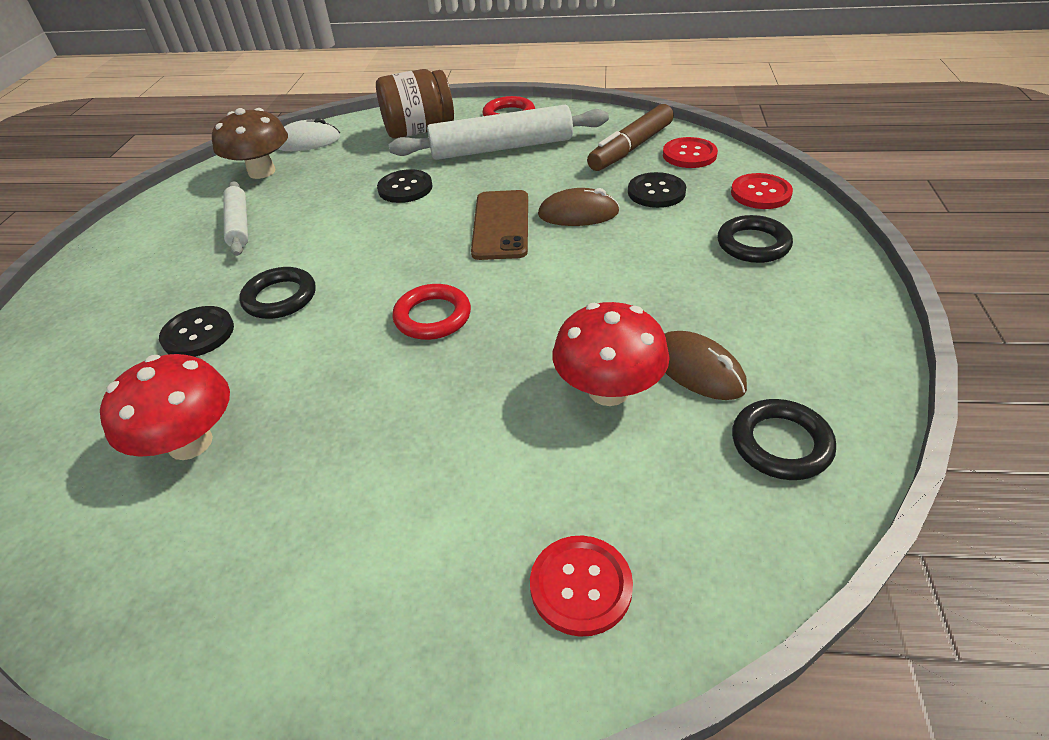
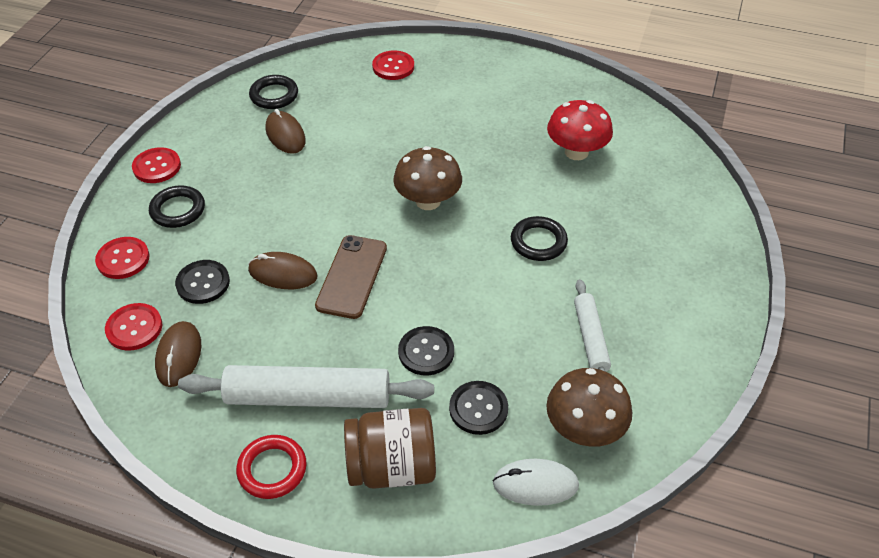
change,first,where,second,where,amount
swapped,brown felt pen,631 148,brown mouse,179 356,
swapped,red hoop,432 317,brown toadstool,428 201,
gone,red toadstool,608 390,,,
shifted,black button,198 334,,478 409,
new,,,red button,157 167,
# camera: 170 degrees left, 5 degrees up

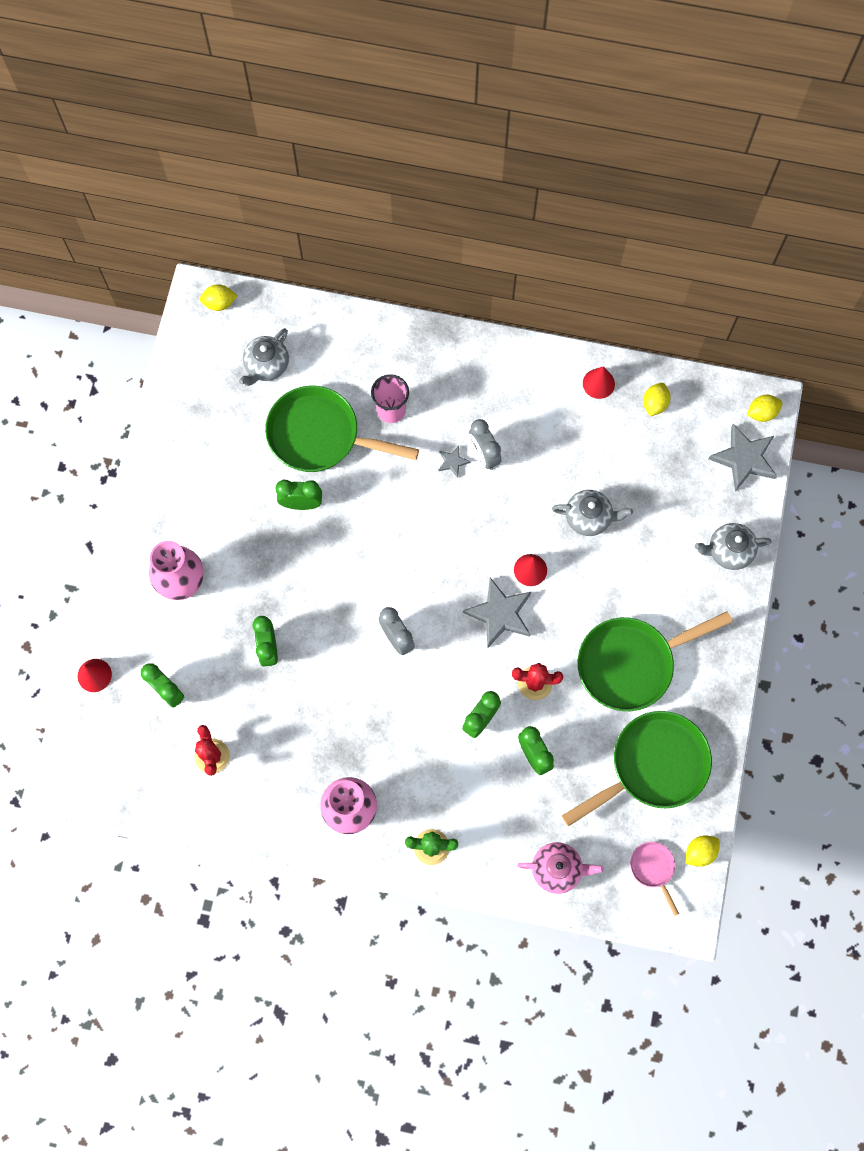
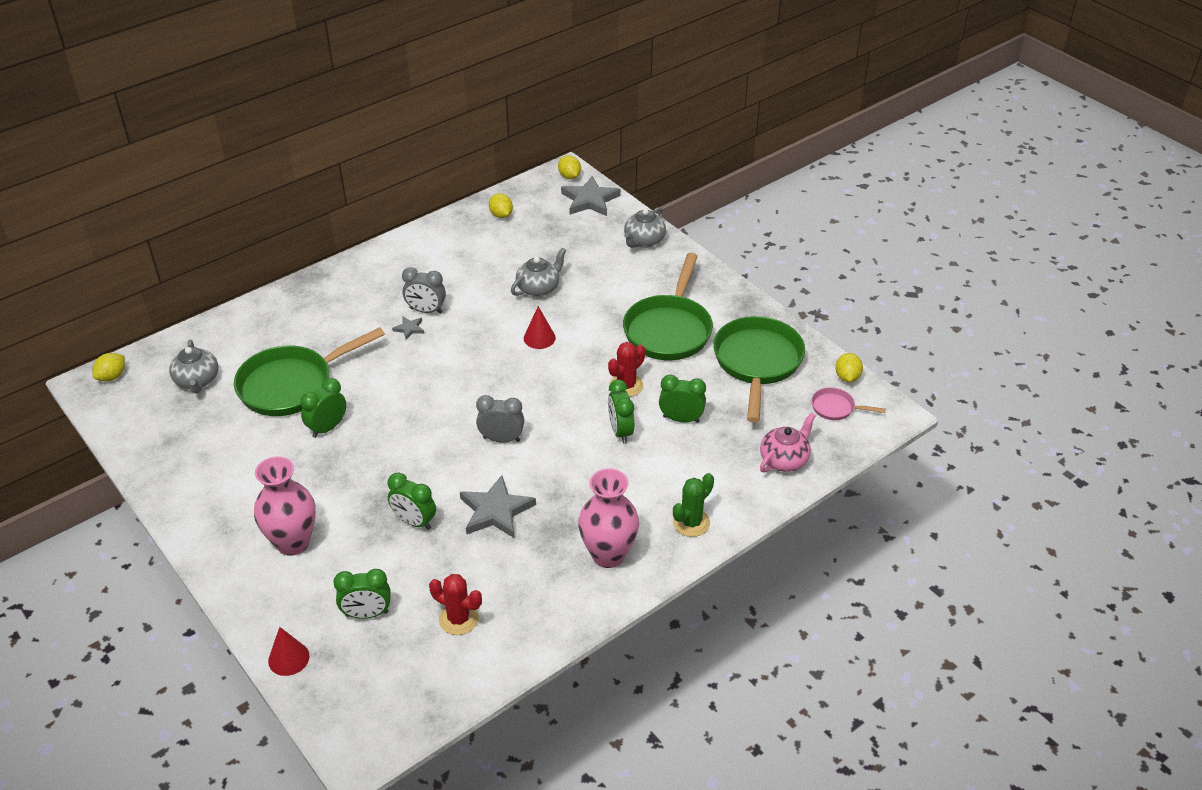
change,first,where,second,where,amount
gone,red solid cone,598 383,,,
gone,rose-pink cup,391 410,,,
rotated,bright yellow toy lemon,762 413,,569 176,45 degrees counterclockwise
shifted,gray star shape,500 614,,496 511,
# camera: 50 degrees left, 30 degrees down

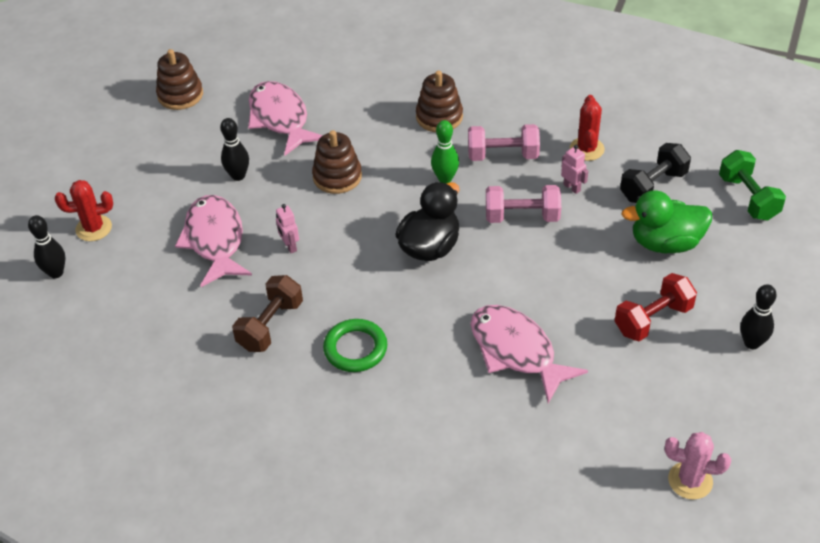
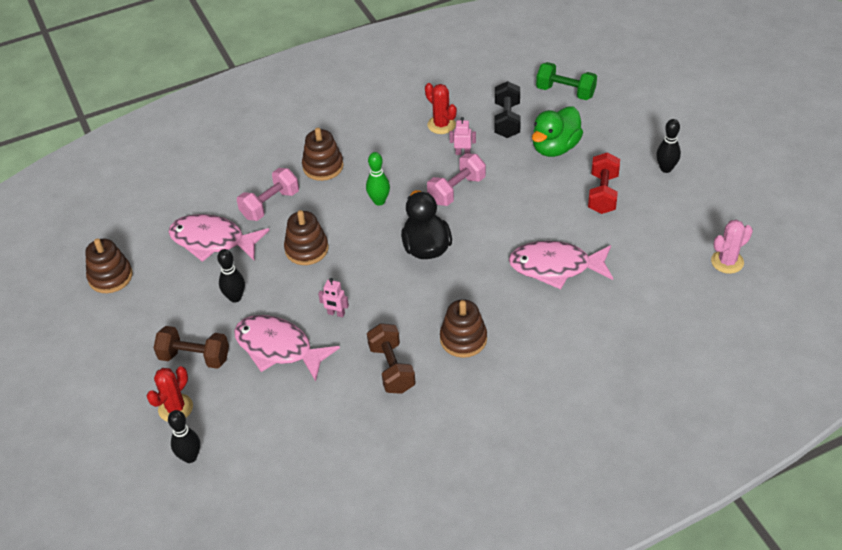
change,first,where,second,where,amount
shifted,rose-pink dumbbell,503 155,,270 205,
swapped,emerald hoop,355 348,brown stacking rings,463 339,
new,,,brown dumbbell,194 357,
# camera: 45 degrees left, 0 degrees up

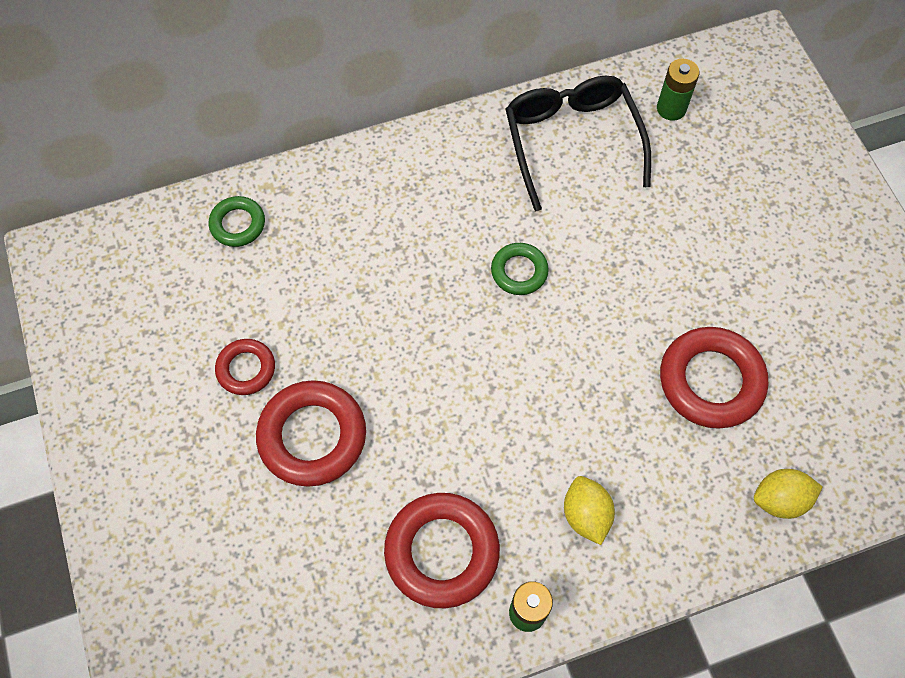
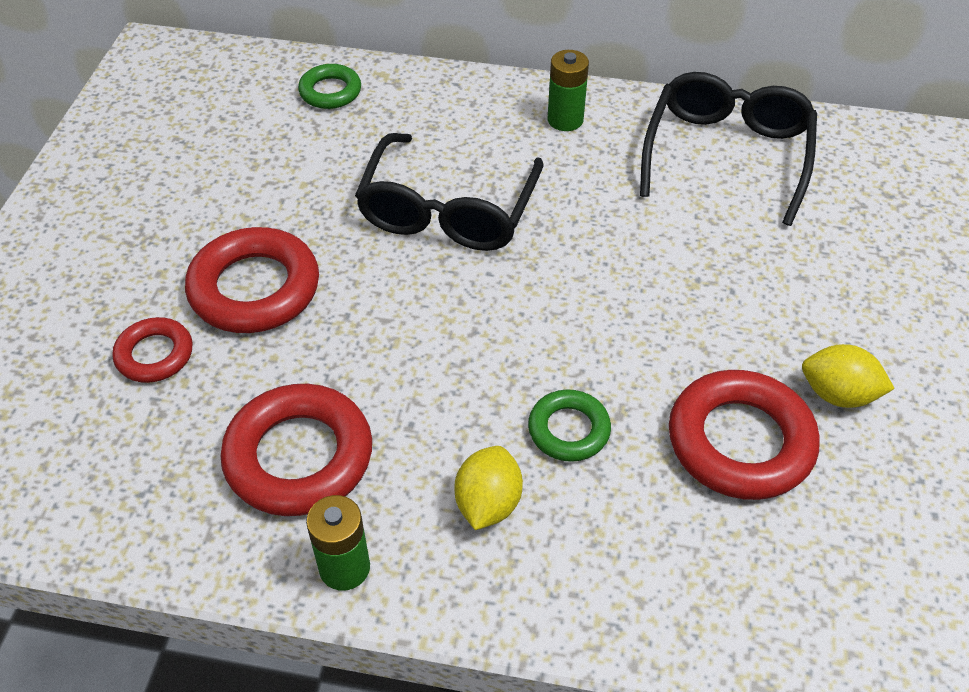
change,first,where,second,where,amount
shifted,emerald battery,671 108,,565 120,
shifted,emerald hoop,519 271,,569 430,
shifted,red hoop,246 369,,154 355,
shifted,bright yellow toy lemon,780 499,,838 394,
new,,,black eyeglasses,448 211,
# camera: 30 degrees right, 15 degrees down

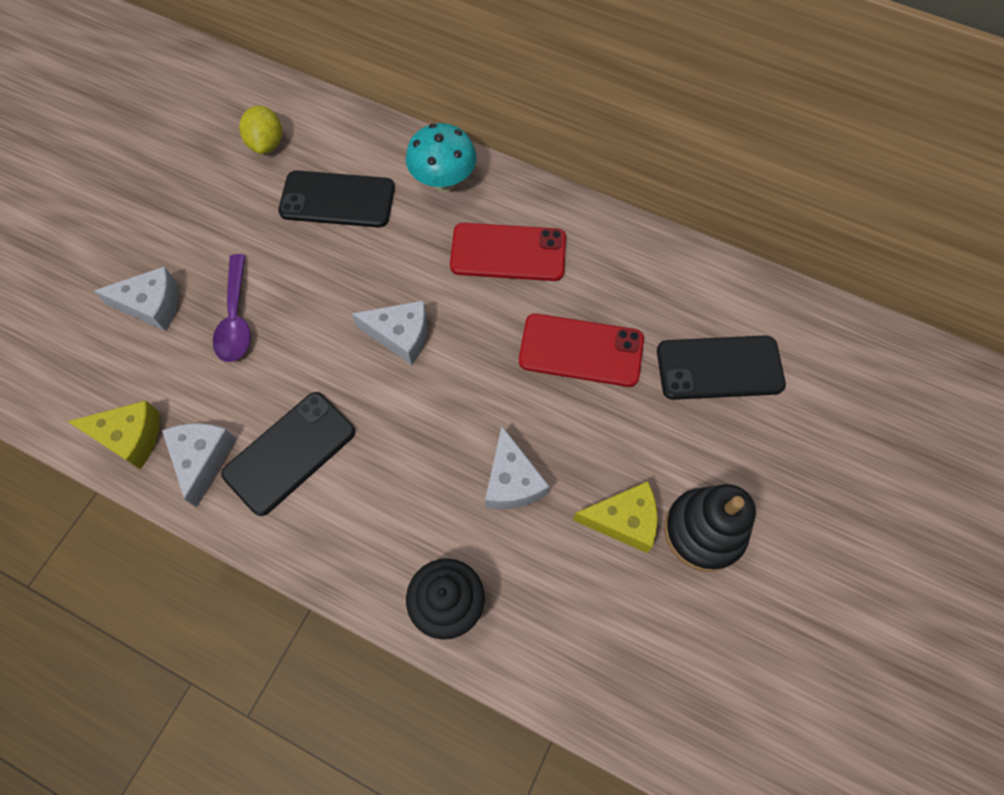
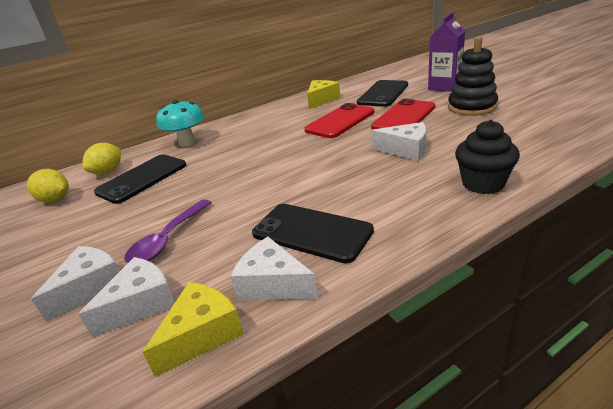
change,first,where,second,where,amount
shifted,red phone,508 252,,404 117,
rotated,purple spoon,236 318,,167 239,90 degrees clockwise
shifted,white cheese wedge,400 335,,141 304,
rotated,black phone,290 452,,311 232,45 degrees counterclockwise
shifted,bright yellow cheese wedge,623 520,,321 100,
new,,,purple milk carton,444 86,
new,,,bright yellow toy lemon,108 172,
# camera: 55 degrees left, 35 degrees down

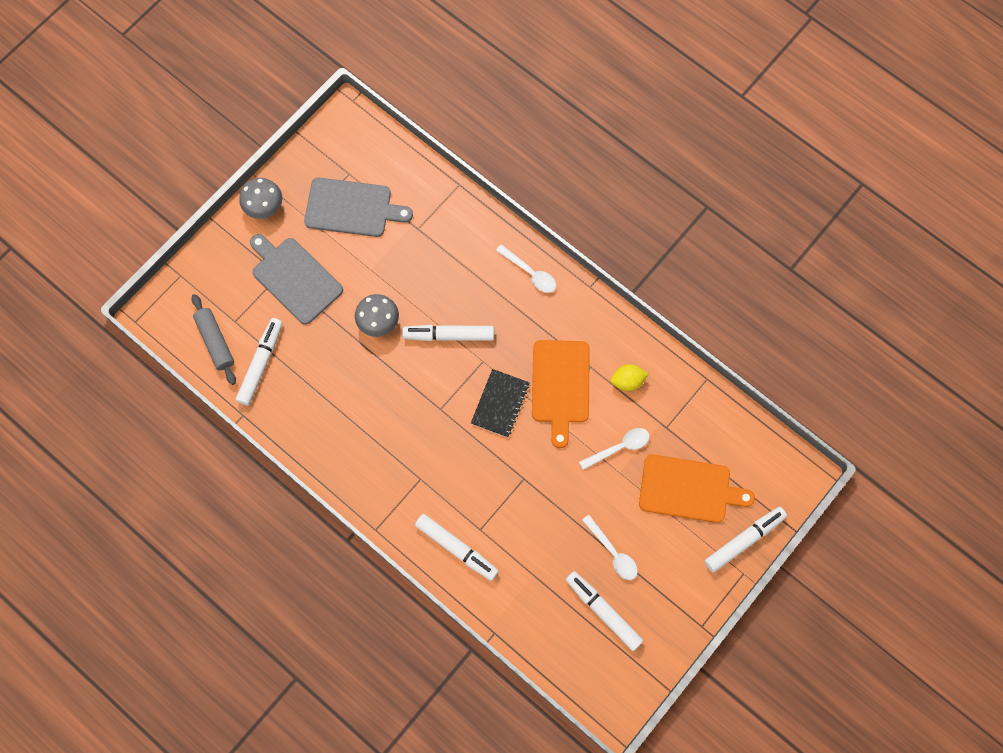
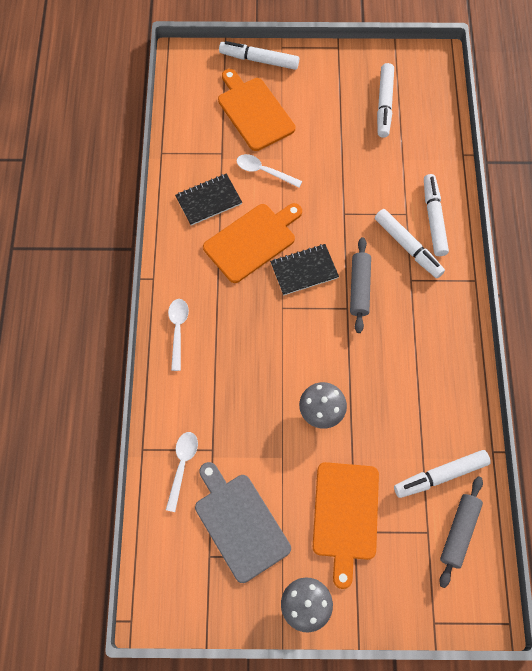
change,first,where,second,where,amount
repainted,gray chopping board,294 278,orange chopping board,345 515,
shifted,white felt pen,449 335,,408 247,
swapped,bright yellow toy lemon,627 381,black notebook,208 200,
shifted,white spoon,613 552,,182 466,
new,,,gray rolling pin,359 288,
# camera: 130 degrees left, 5 degrees down

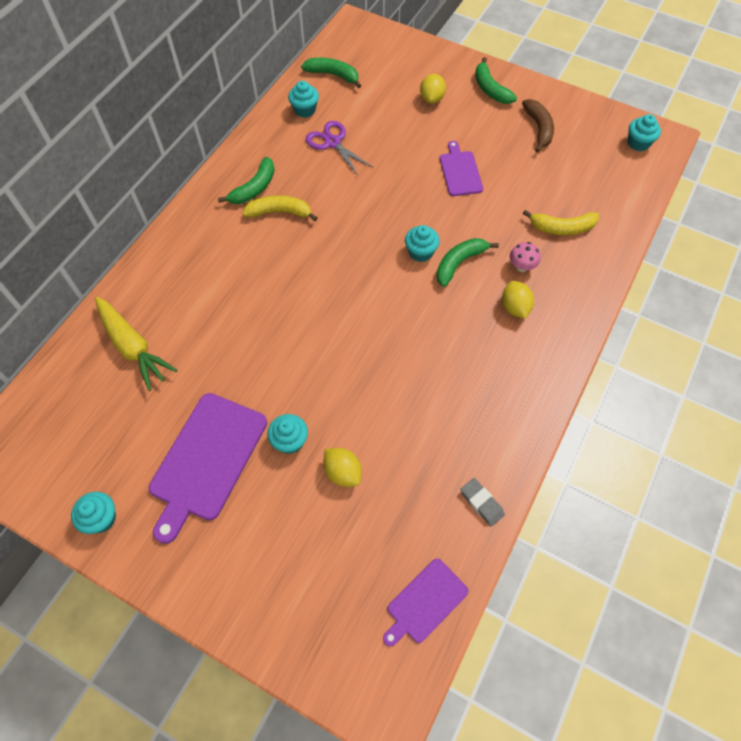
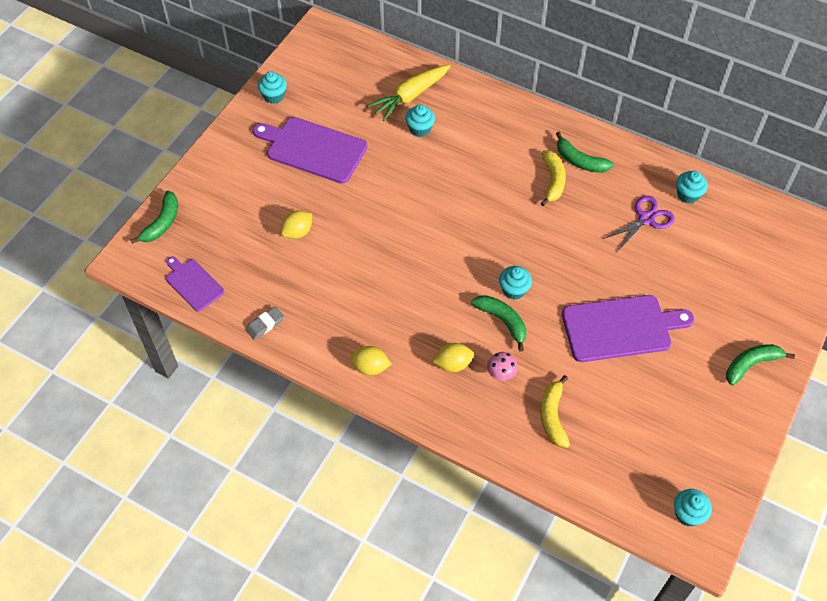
change,first,where,second,where,amount
shifted,emerald banana fruit,333 75,,162 223,
shifted,bright yellow toy lemon,431 99,,370 367,
gone,brown banana fruit,539 128,,,
scaled,purple chopping board,460 171,,620 328,x1.75
shifted,turquoise muffin,290 441,,420 129,
# camera: 90 degrees right, 5 degrees down

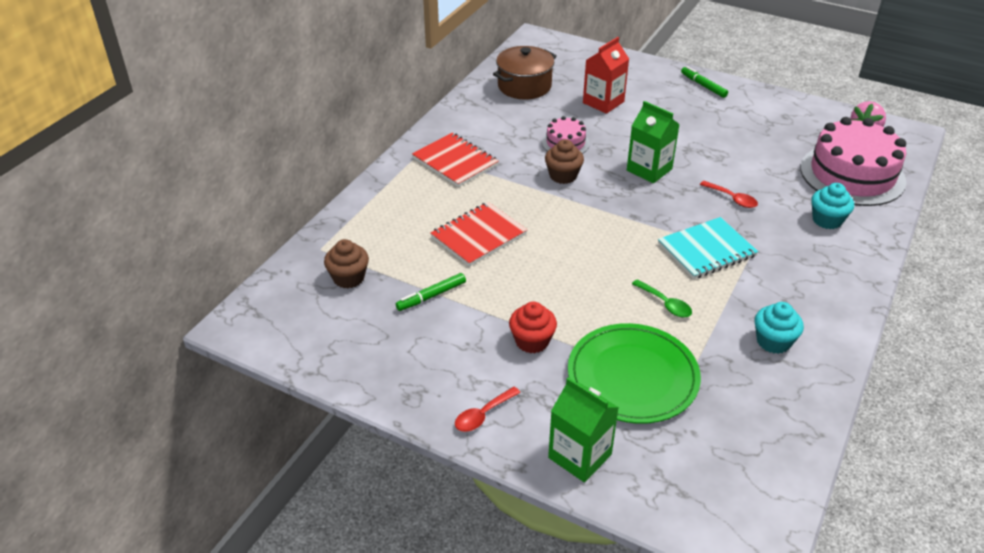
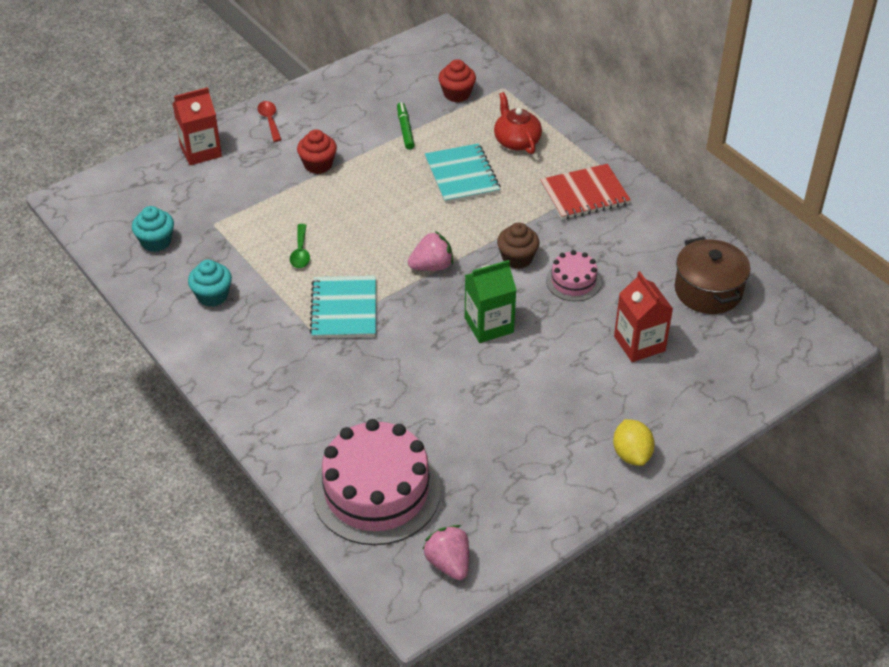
change,first,where,second,where,amount
swapped,emerald felt pen,703 86,bright yellow toy lemon,631 454,
gone,red spoon,732 198,,,
shifted,turquoise muffin,827 220,,156 242,
repainted,red notebook,479 236,turquoise notebook,462 175,
repainted,brown muffin,348 278,red muffin,457 94,
rotated,emerald spoon,665 304,,300 252,75 degrees counterclockwise
gone,emerald flat dish,632 376,,,
repainted,emerald milk carton,580 456,red milk carton,201 151,
new,,,red china teapot,516 141,
new,,,rose-pink toy strawberry,432 266,
# camera: 115 degrees right, 5 degrees up

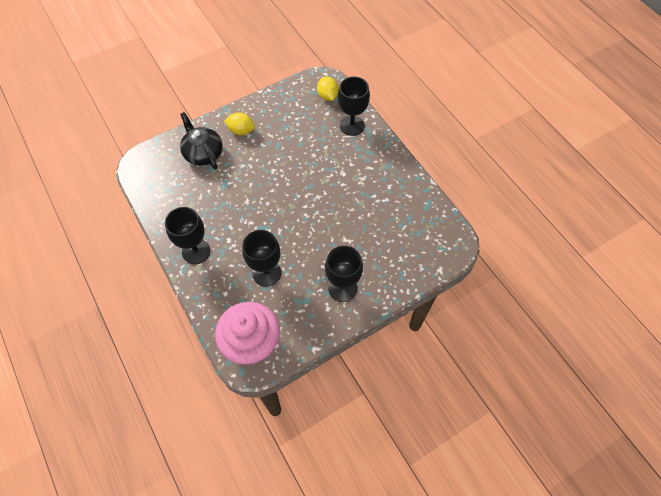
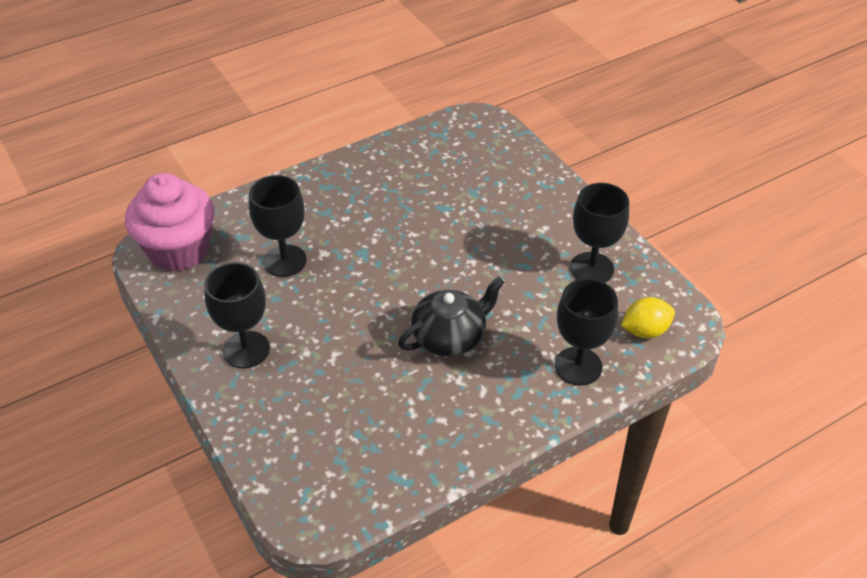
change,first,where,second,where,amount
shifted,black china teapot,203 153,,450 336,
gone,bright yellow toy lemon,241 131,,,
shifted,black goblet,196 251,,592 268,
# camera: 90 degrees right, 15 degrees down

